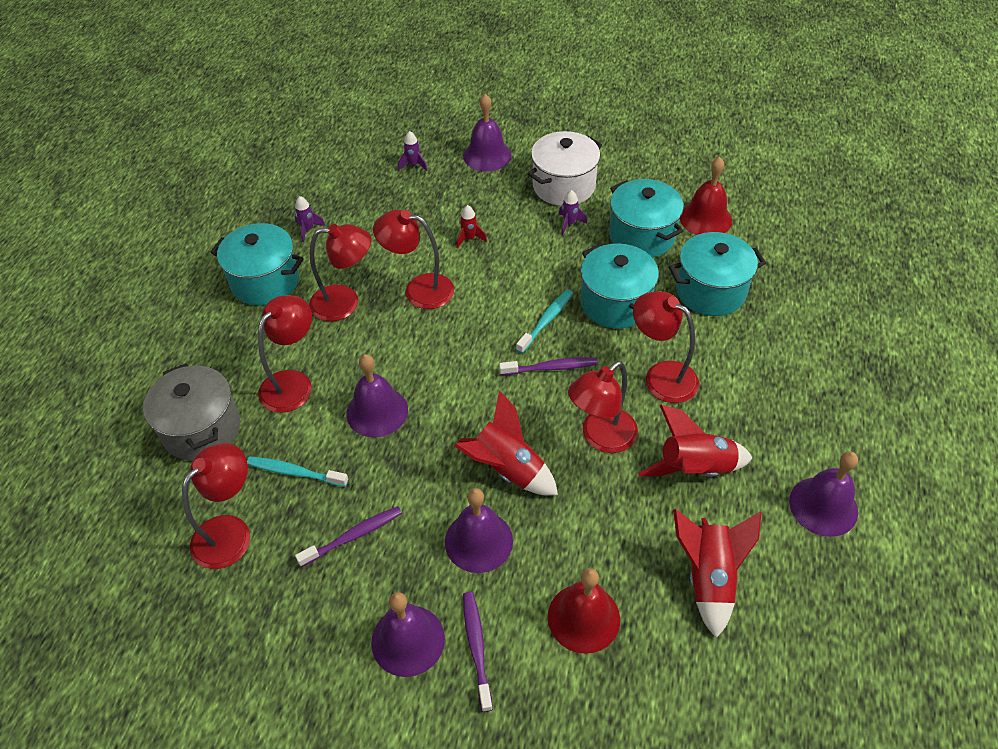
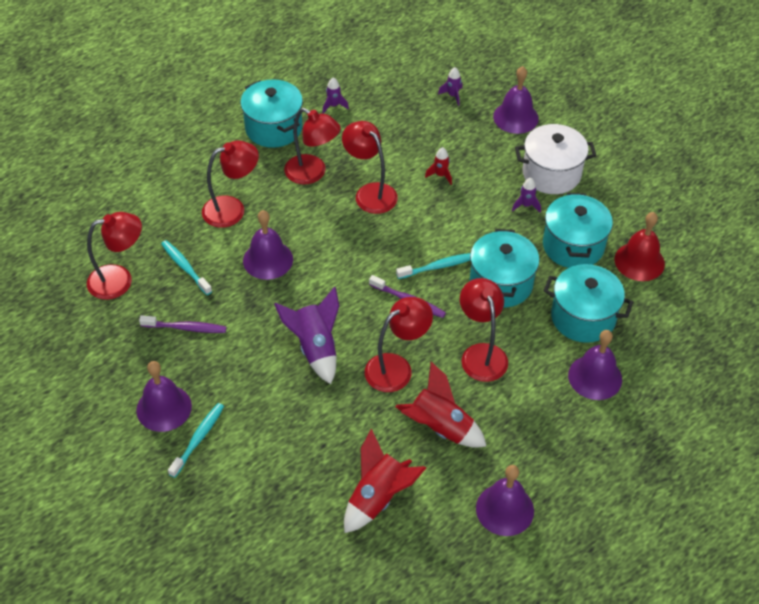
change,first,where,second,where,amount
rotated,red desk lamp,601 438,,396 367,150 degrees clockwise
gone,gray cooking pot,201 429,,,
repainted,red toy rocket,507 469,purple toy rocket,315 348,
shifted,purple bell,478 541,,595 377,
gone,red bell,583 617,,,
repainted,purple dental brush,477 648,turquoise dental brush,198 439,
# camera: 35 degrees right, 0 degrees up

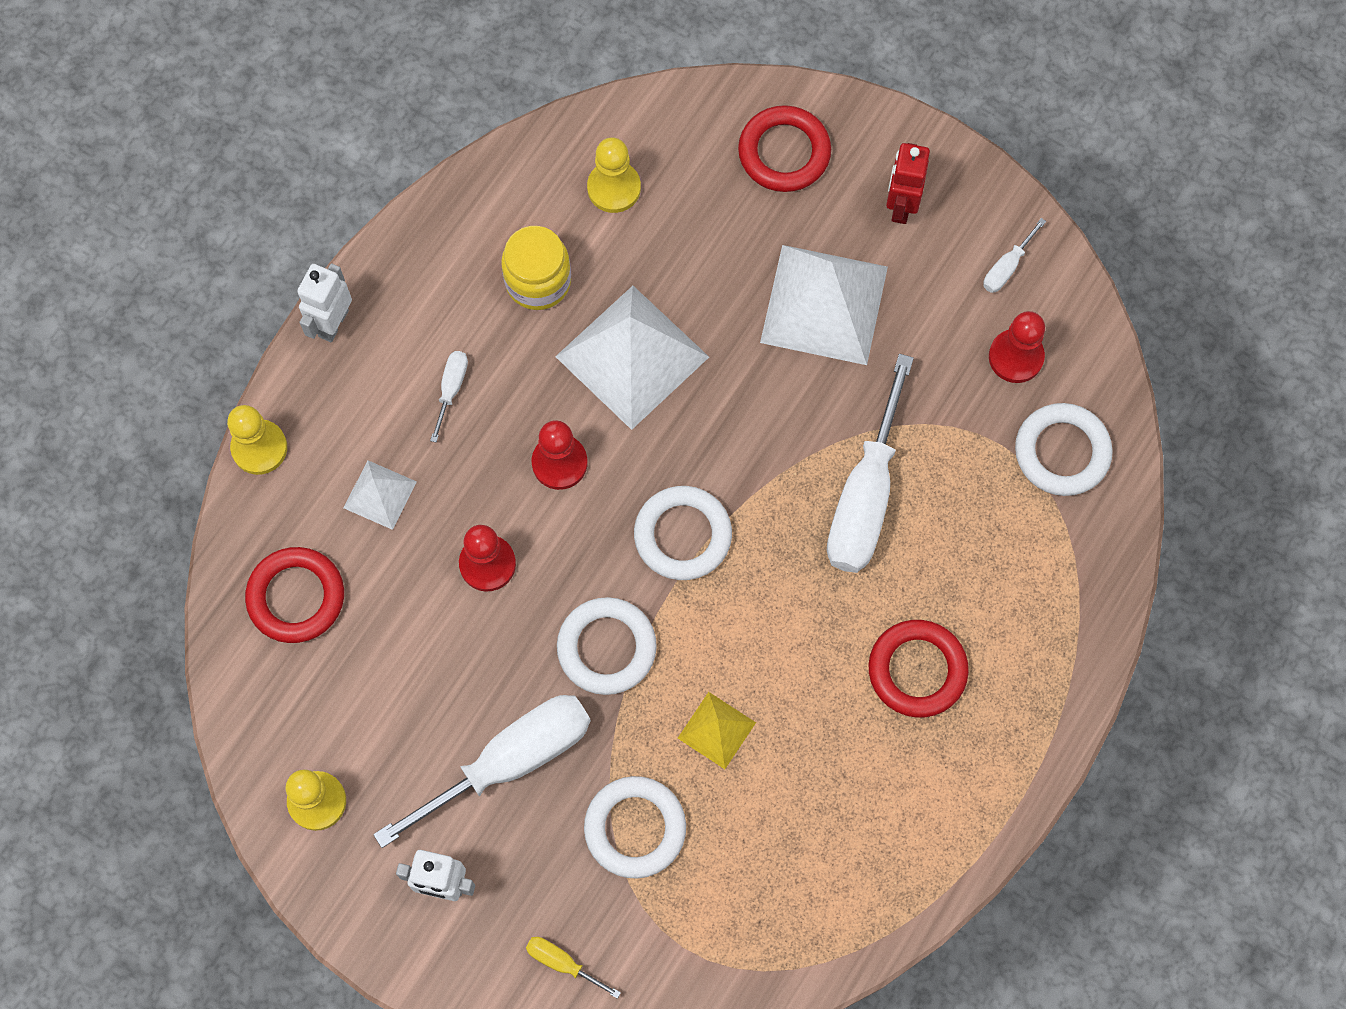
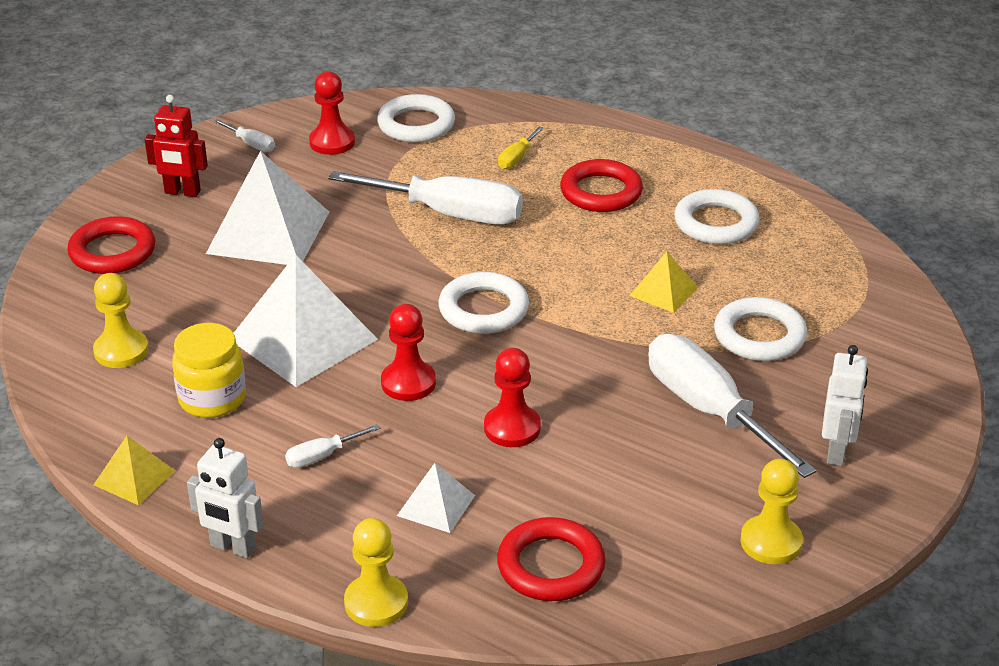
change,first,where,second,where,amount
rotated,white hand screwdriver,451 389,,322 456,45 degrees counterclockwise
shifted,white hoop,606 648,,716 223,
shifted,bright yellow hand screwdriver,562 963,,517 158,
new,,,bright yellow pyramid,134 477,
# camera: 90 degrees left, 35 degrees down

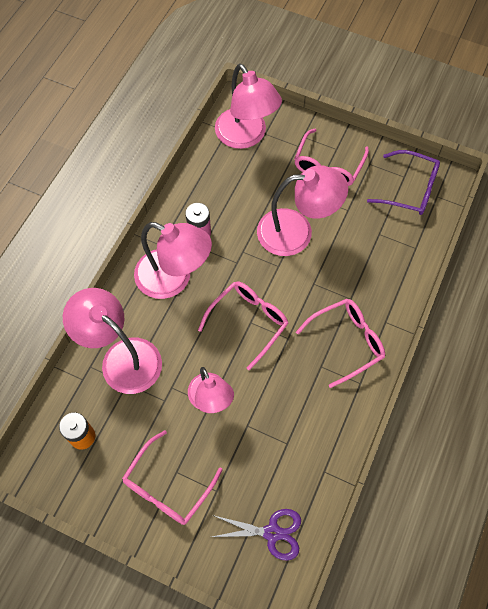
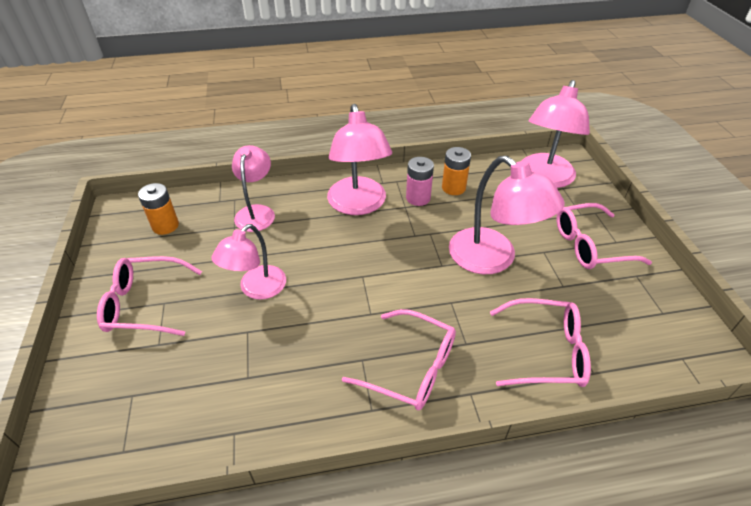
change,first,where,second,where,amount
gone,purple eyeglasses,410 189,,,
shifted,rose-pink eyeglasses,248 322,,546 351,
scaled,rose-pink desk lamp,122 357,,256 212,x0.65
gone,purple scissors,272 532,,,
new,,,orange battery,453 188,
# camera: 55 degrees right, 20 degrees down

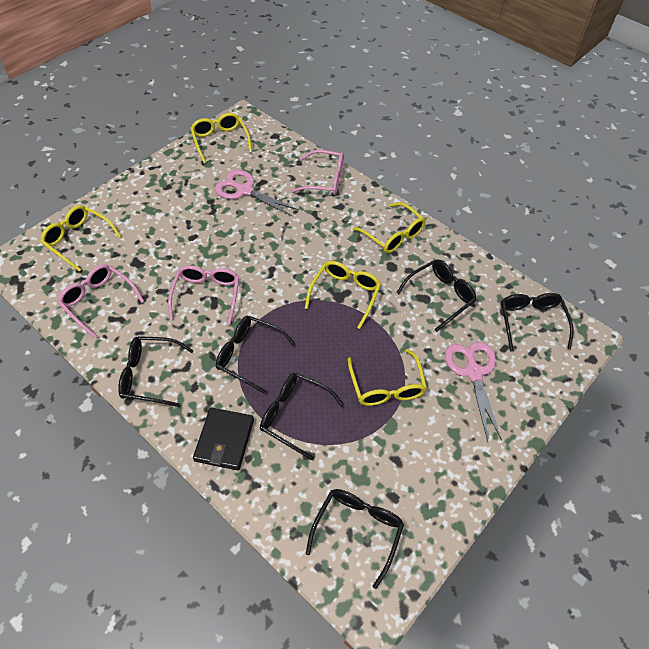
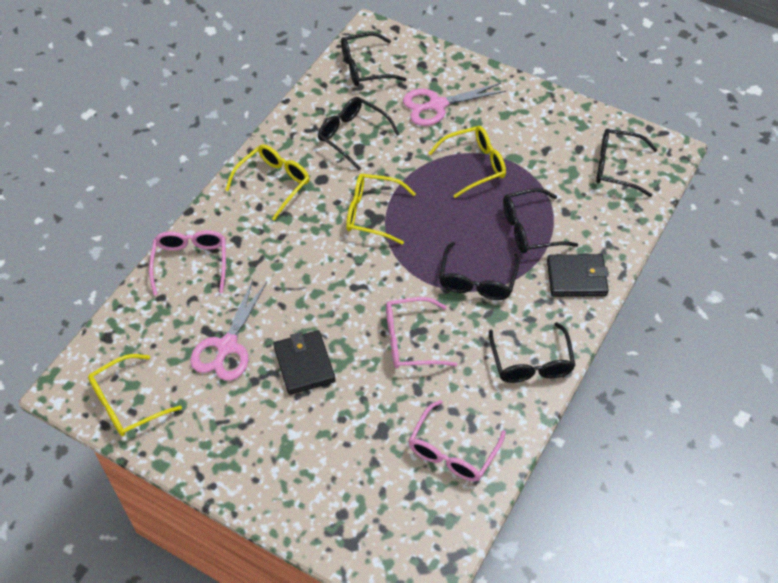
change,first,where,second,where,amount
gone,bright yellow eyeglasses,79 240,,,
rotated,black eyeglasses,295 415,,530 229,60 degrees clockwise
new,,,black wallet,304 364,
# camera: 100 degrees left, 0 degrees up

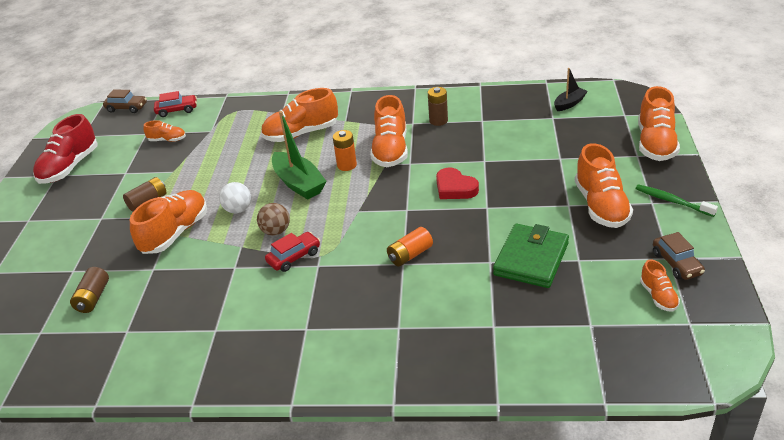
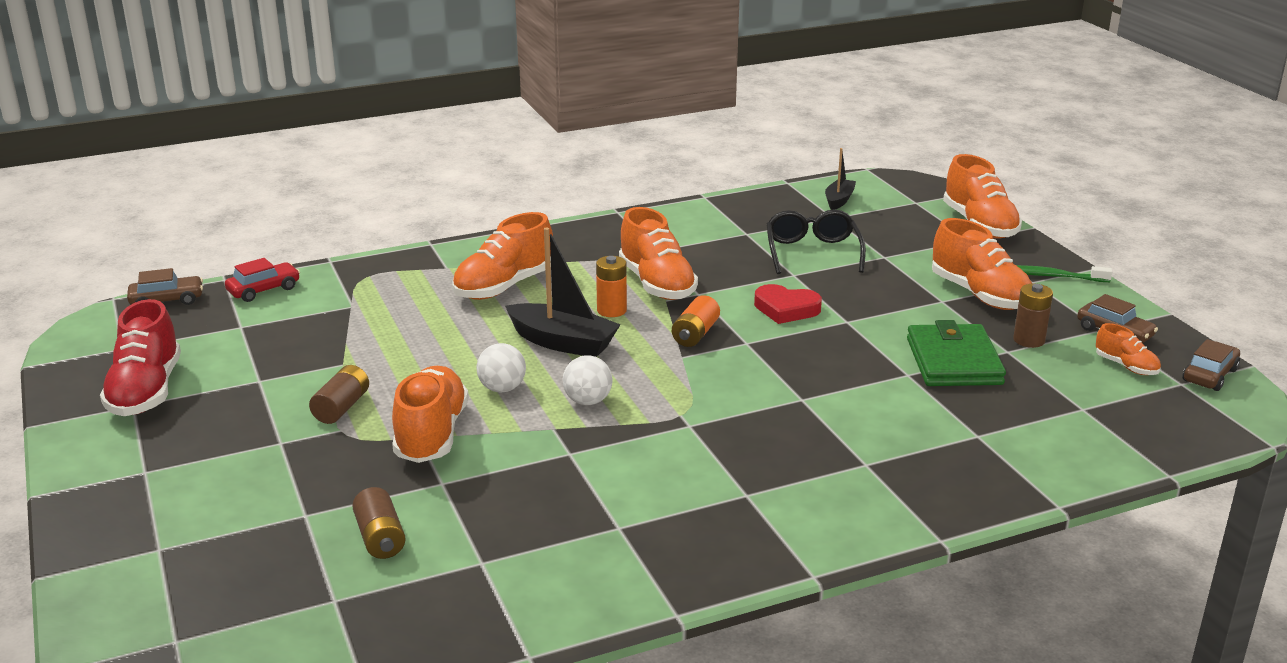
change,first,where,second,where,amount
shifted,brown battery,438 121,,1029 340,
repainted,emerald sailboat,298 183,black sailboat,562 342,
gone,orange sneaker,167 140,,,
repainted,brown sphere,276 231,white sphere,588 401,
shifted,orange battery,410 255,,695 334,
gone,red toy car,294 257,,,
new,,,black eyeglasses,812 252,
new,,,brown toy car,1209 375,
# camera: 30 degrees left, 10 degrees down

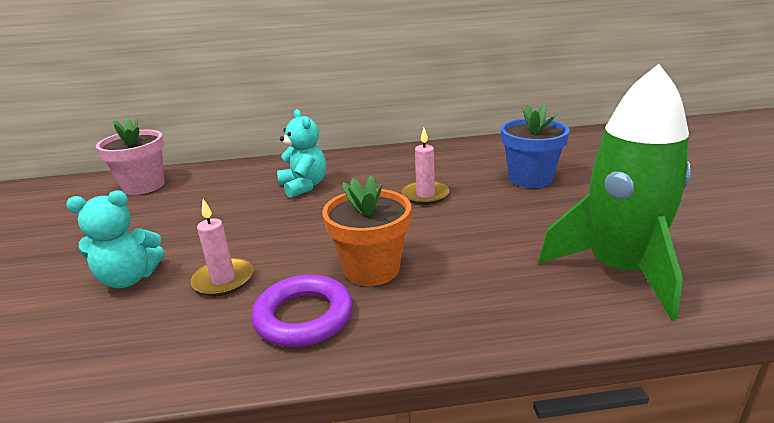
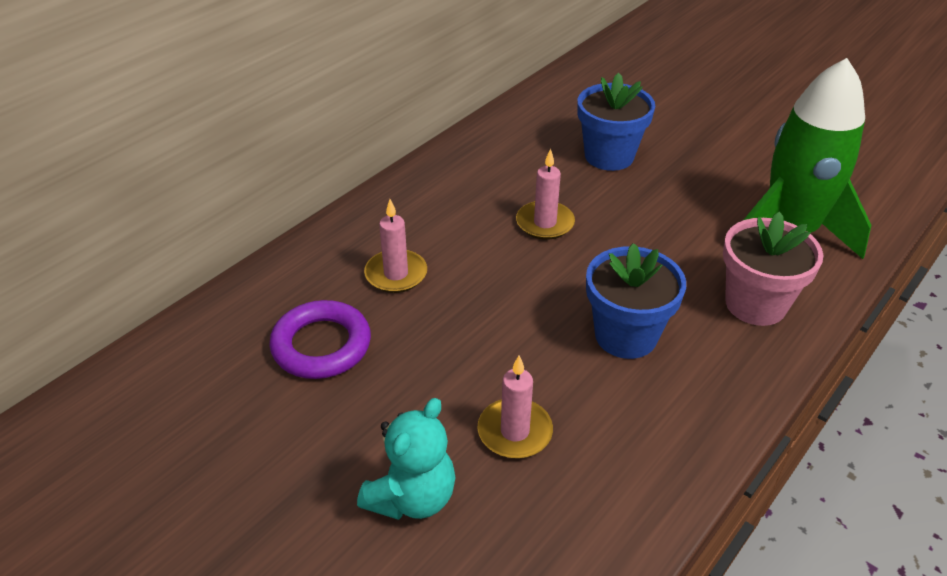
change,first,where,second,where,amount
swapped,turquoise teddy bear,304 186,rose-pink wax candle,396 274,
shifted,rose-pink plant pot,143 186,,755 304,
repainted,orange plant pot,372 269,blue plant pot,625 335,
shifted,purple hoop,304 316,,321 345,
# camera: 45 degrees left, 15 degrees up

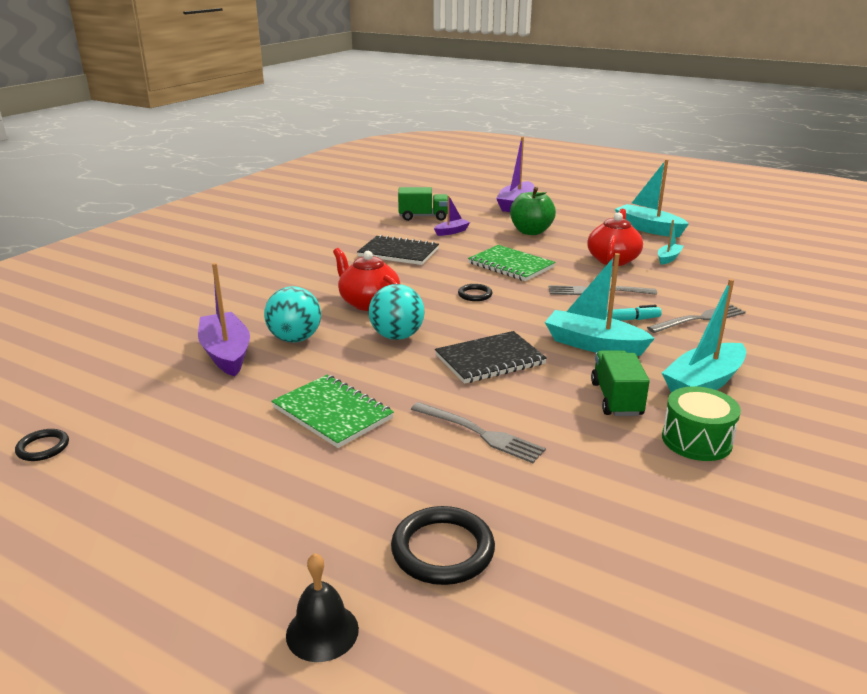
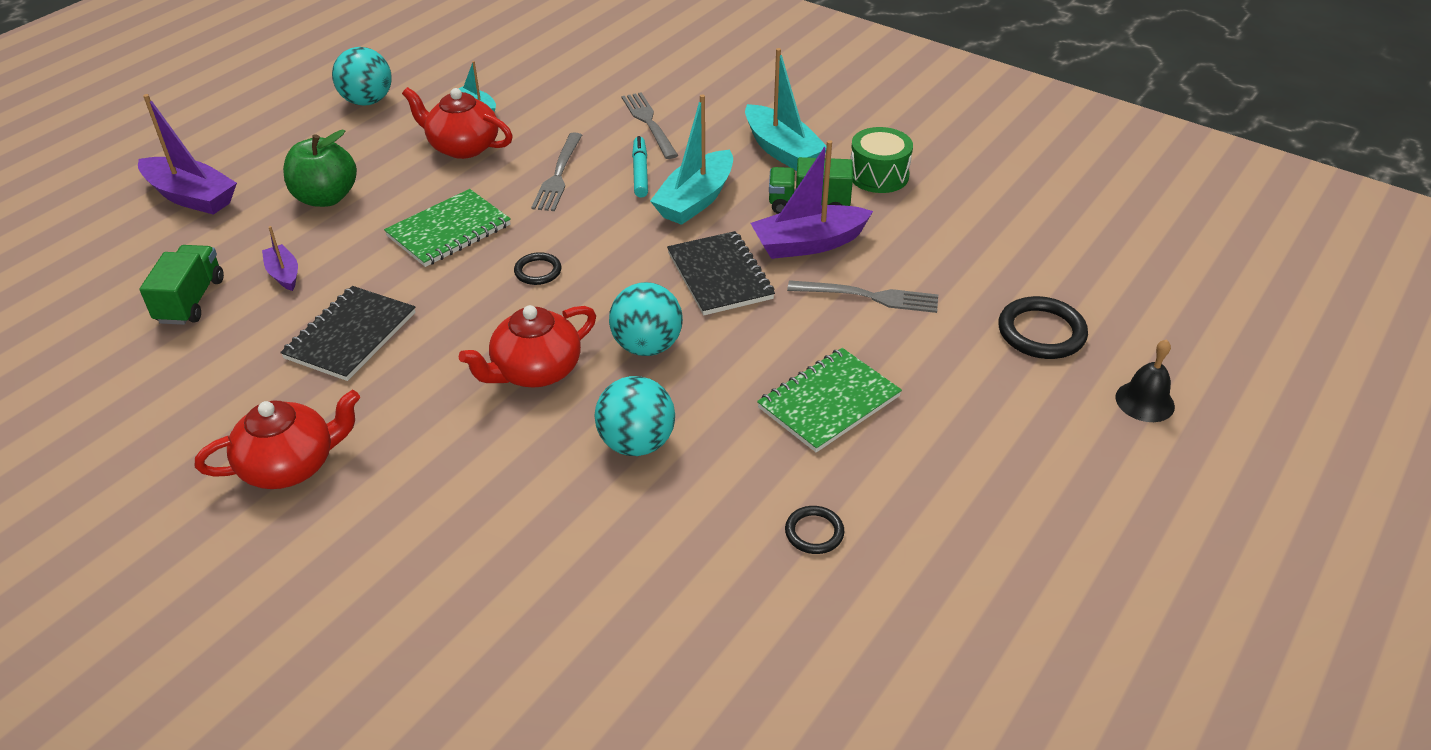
change,first,where,second,where,amount
swapped,turquoise sailboat,648 229,turquoise sphere,367 101,
shifted,purple sailboat,226 353,,808 244,
rotated,gray fork,480 433,,869 297,60 degrees clockwise
shifted,black hoop,43 447,,814 532,
new,,,red china teapot,290 465,
# camera: 85 degrees left, 15 degrees up

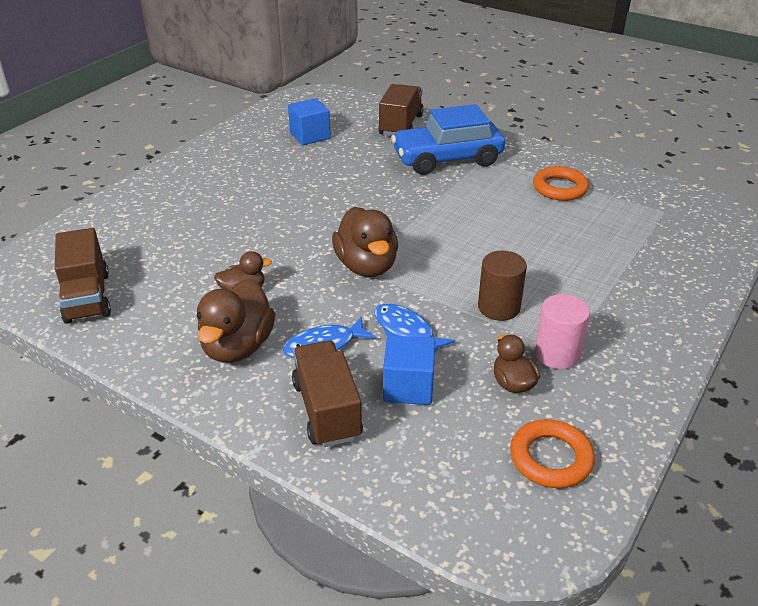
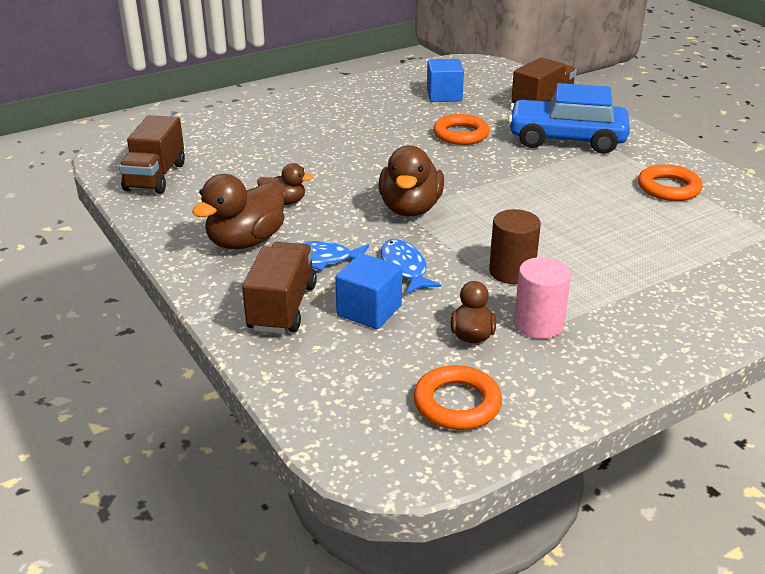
change,first,where,second,where,amount
new,,,orange hoop,461 134,
# camera: 25 degrees right, 5 degrees down

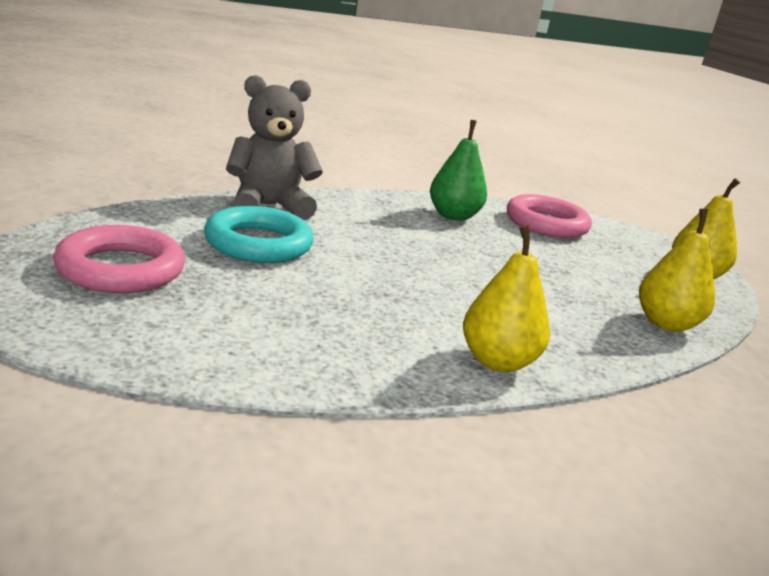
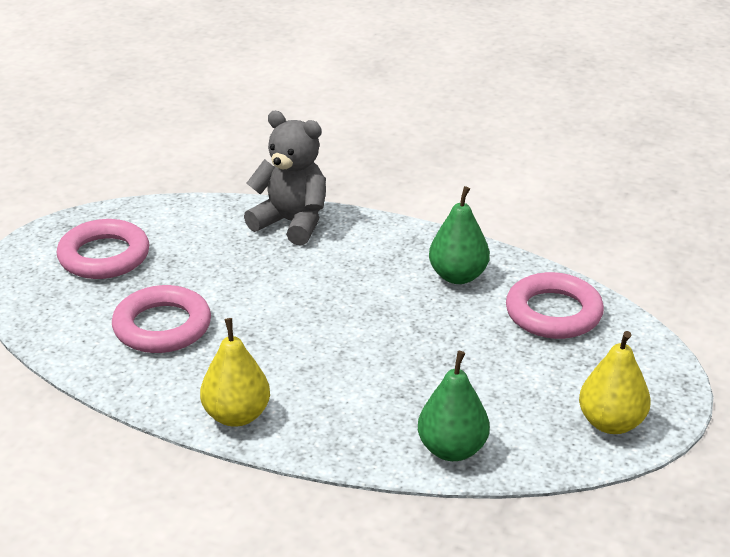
change,first,where,second,where,amount
gone,turquoise hoop,258 243,,,
repainted,bright yellow pear,666 323,emerald pear,452 449,
new,,,rose-pink hoop,162 326,
# camera: 50 degrees right, 10 degrees up

